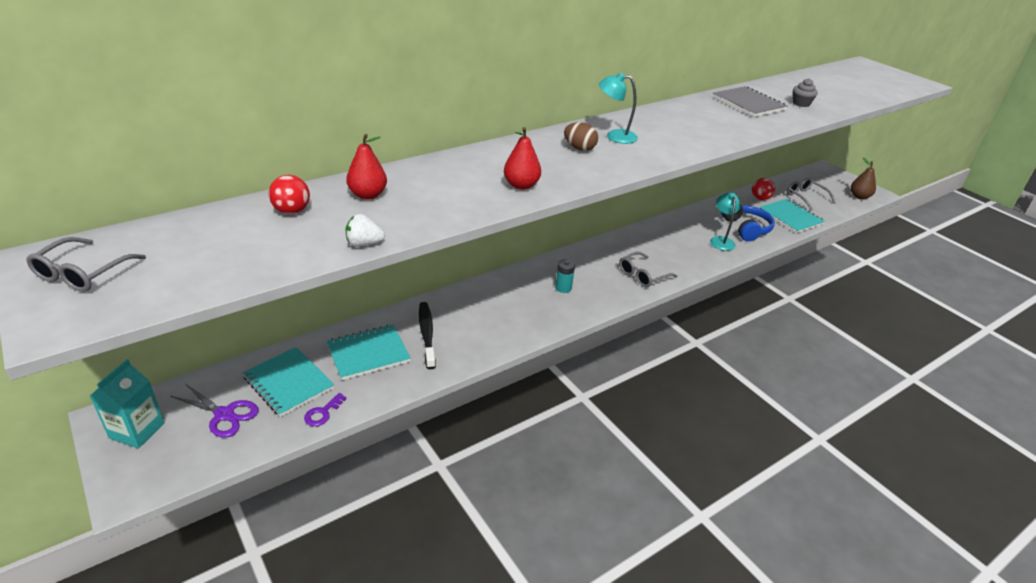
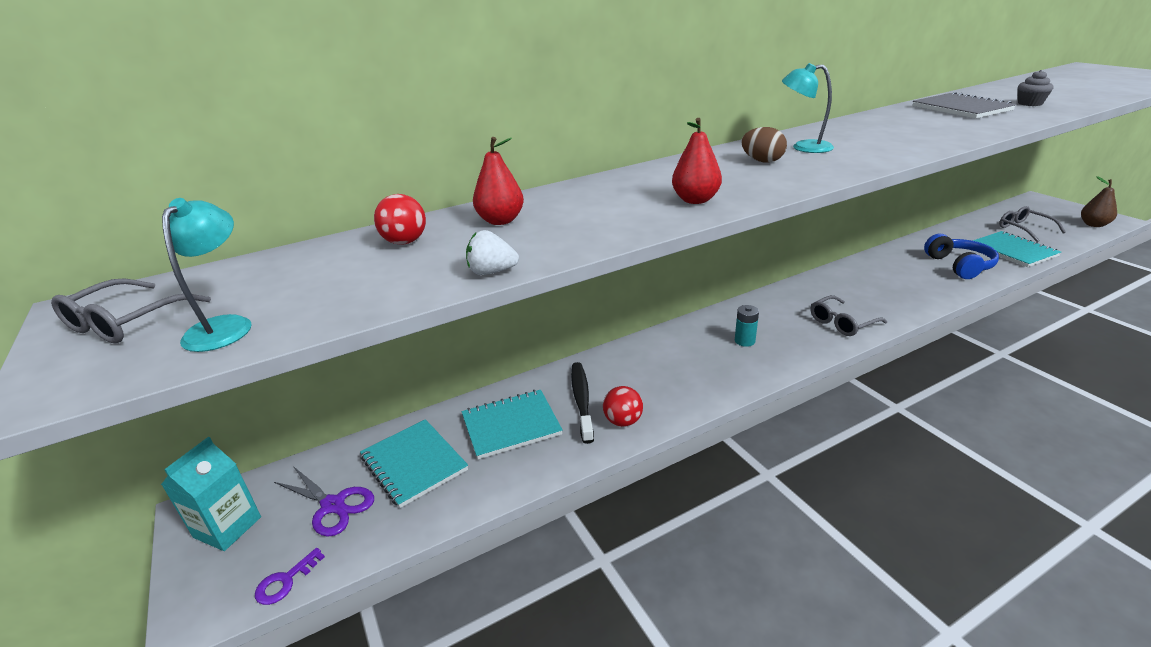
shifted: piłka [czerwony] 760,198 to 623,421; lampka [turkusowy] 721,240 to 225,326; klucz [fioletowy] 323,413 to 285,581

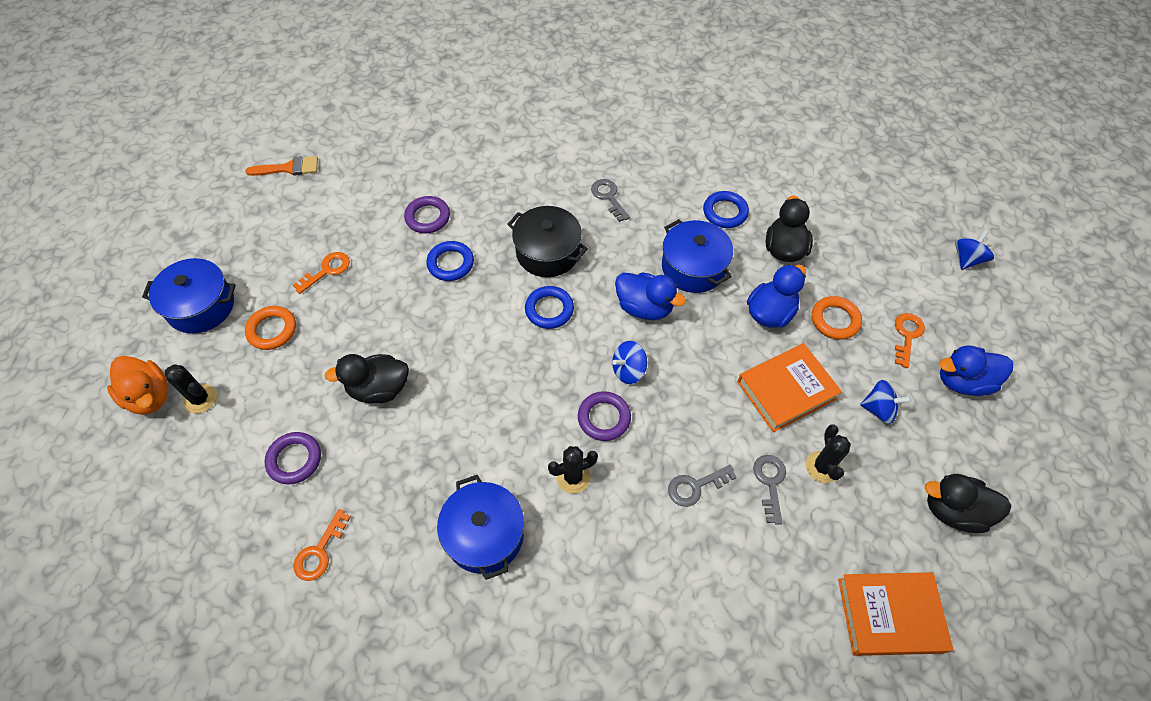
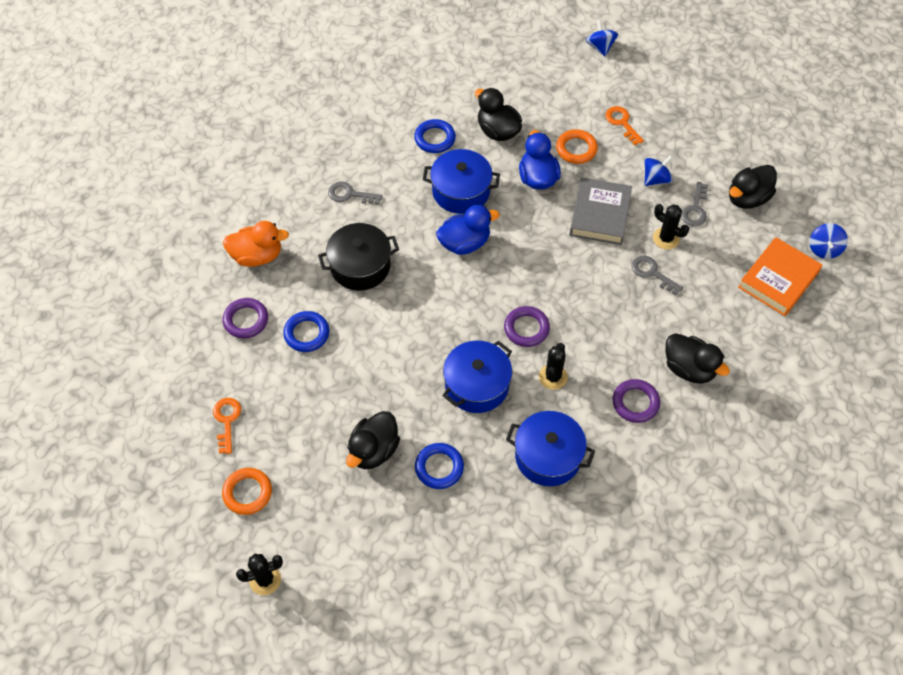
gone: pędzel [pomarańczowy] 289,168; kaczka [niebieski] 963,381; klucz [pomarańczowy] 319,551
new: kaczka [czarny] 689,368
shifted: garnek [niebieski] 201,306 to 477,385; pierścień [niebieski] 549,310 to 439,467; bączek [niebieski] 628,370 to 824,249; kaczka [pomarańczowy] 150,396 to 257,256; pierścień [fioletowy] 294,460 to 635,403; klucz [szary] 695,486 to 695,209
repainted: książka [pomarańczowy] 786,390 to książka [szary] 600,215

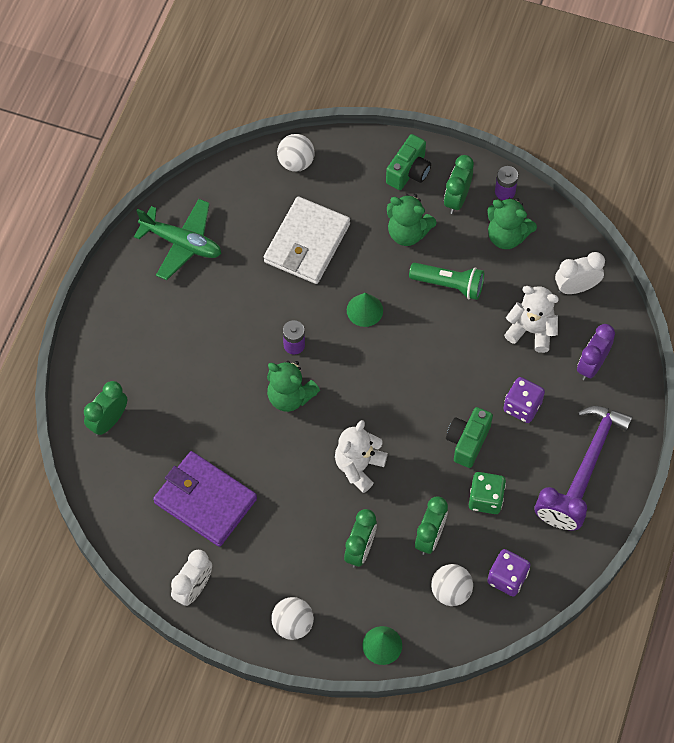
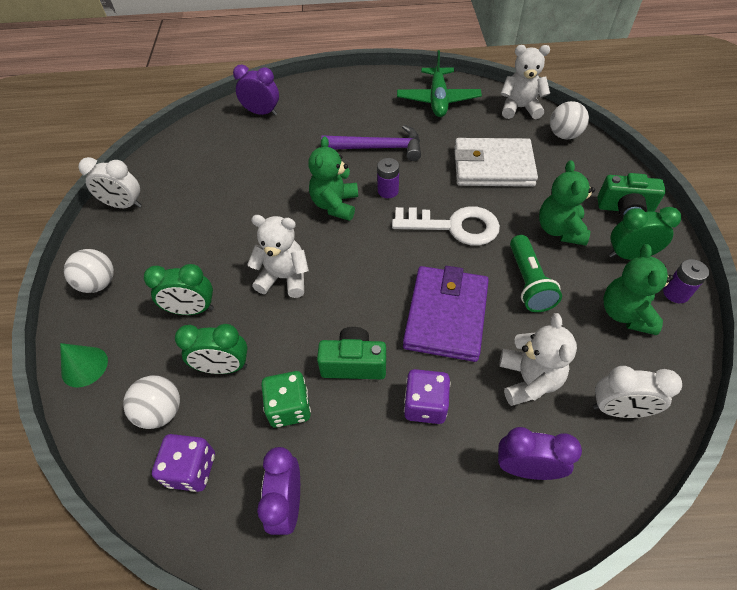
new: miś [biały] 520,108
shifted: młotek [fioletowy] 593,451 to 378,148; portfel [fioletowy] 205,500 to 446,316
swapped: stożek [zielony] 364,310 to klucz [biały] 454,226
repainted: budzik [zielony] 108,421 to budzik [fioletowy] 262,113
rotated: budzik [biały] 576,287 = 618,409 135 degrees clockwise

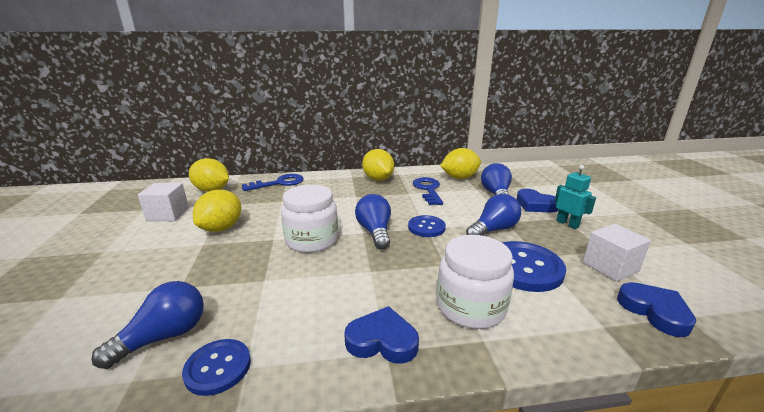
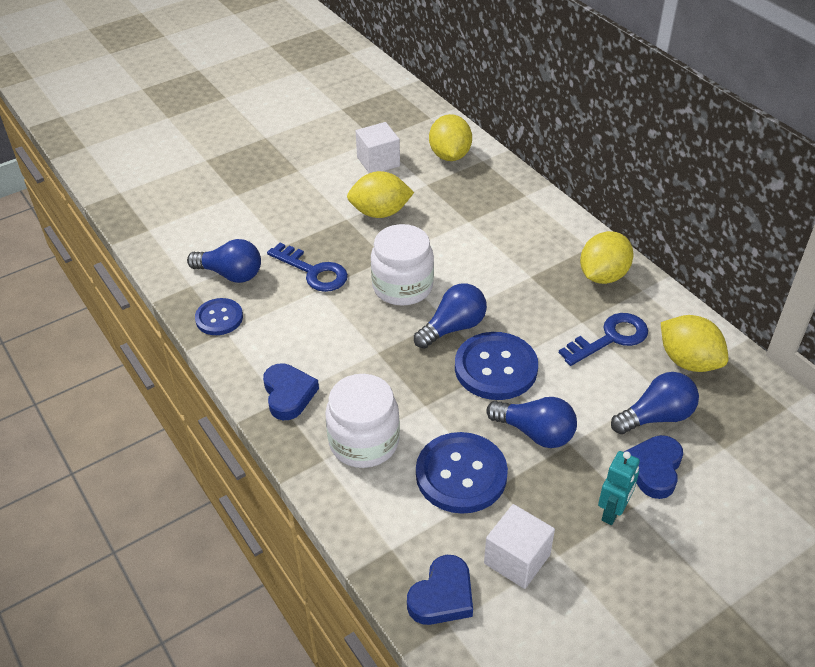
shifted: klucz [niebieski] 279,183 to 313,271
scaled: guzik [niebieski] 426,227 = 496,368 x1.67

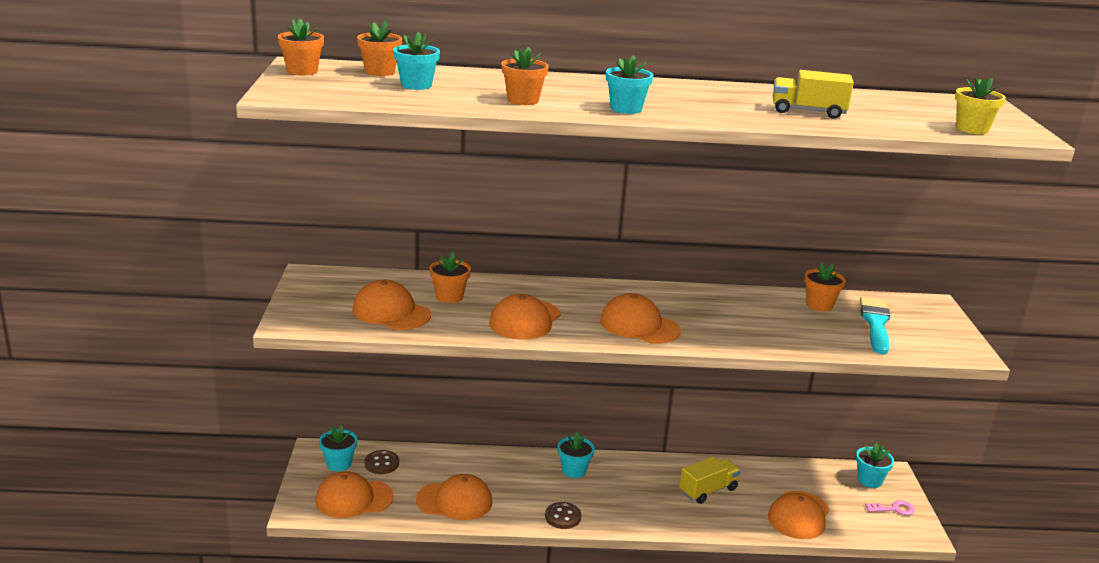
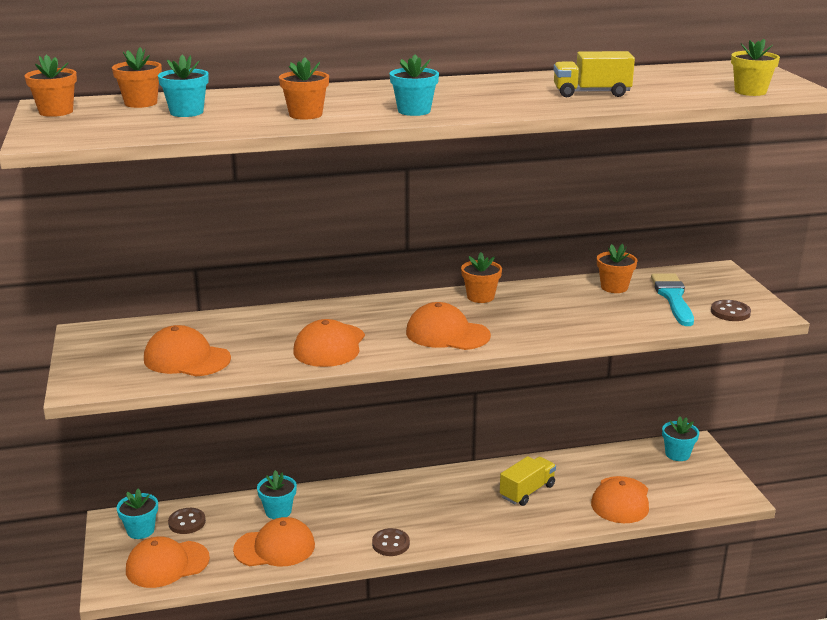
gone: klucz [różowy] 894,509
new: guzik [brązowy] 730,312
shifted: doniczka [pomarańczowy] 449,296 to 480,297; doniczka [turkusowy] 574,470 to 278,511

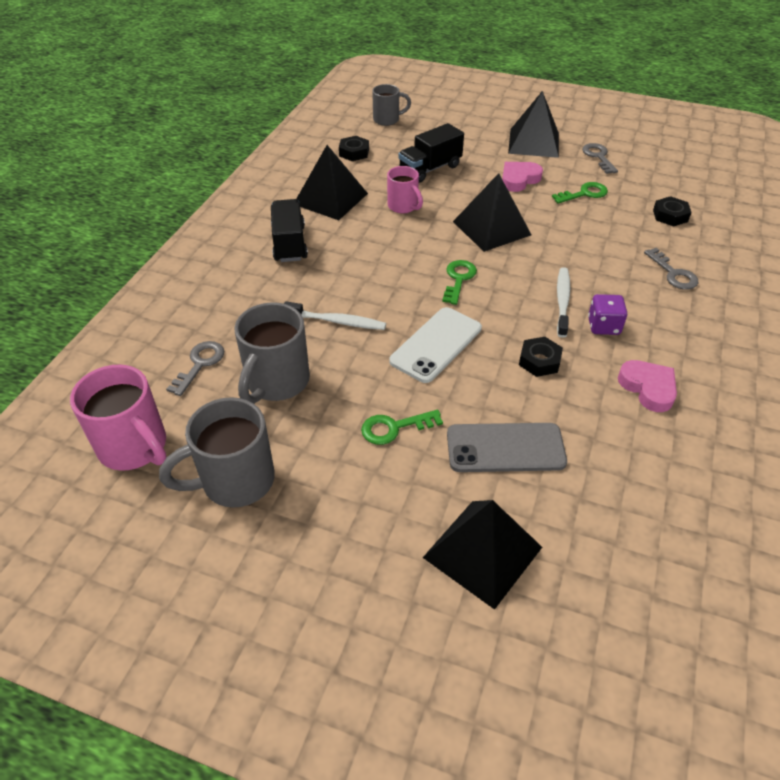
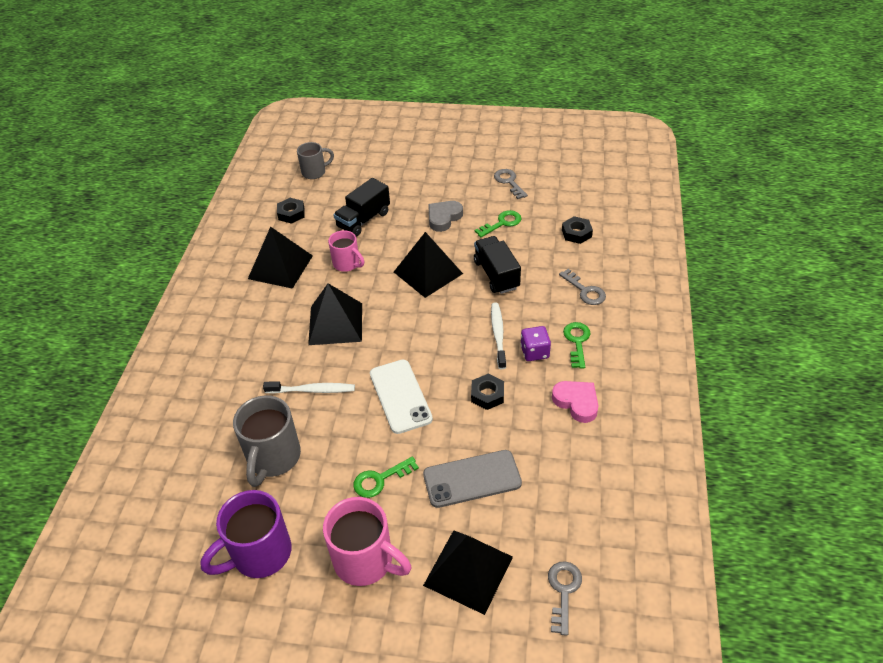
shifted: piramida [czarny] 534,143 to 335,323; ciężarówka [czarny] 289,244 to 496,275; klucz [zielony] 458,279 to 577,342; klucz [szary] 200,364 to 563,591; kubek [różowy] 134,447 to 365,561
repainted: serce [różowy] 519,179 to serce [szary] 444,218; kubek [szary] 235,481 to kubek [fioletowy] 259,554
rotated: telefon [biały] 436,344 = 400,396 45 degrees counterclockwise

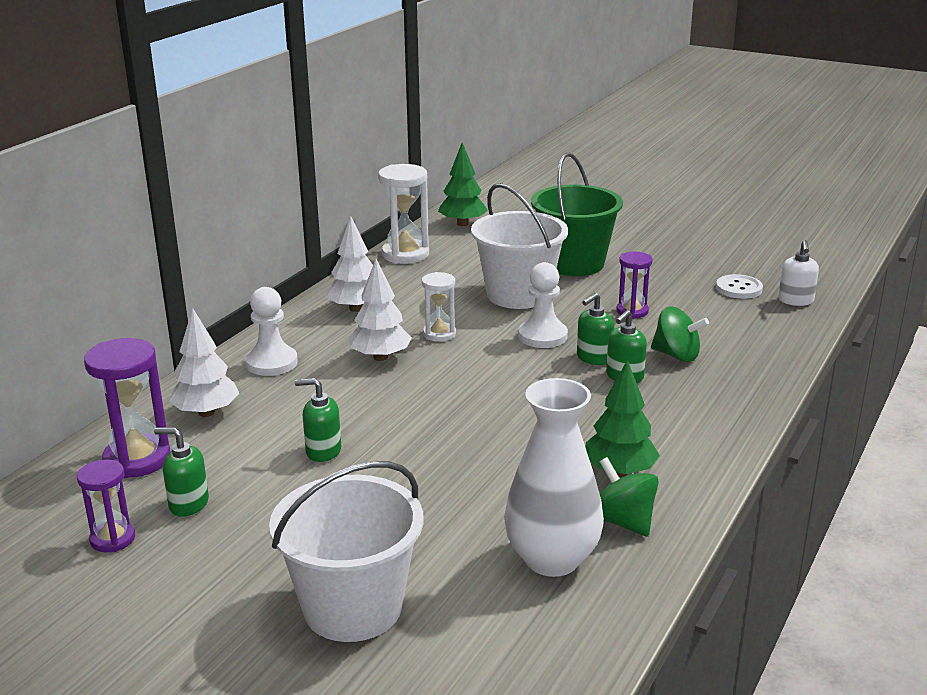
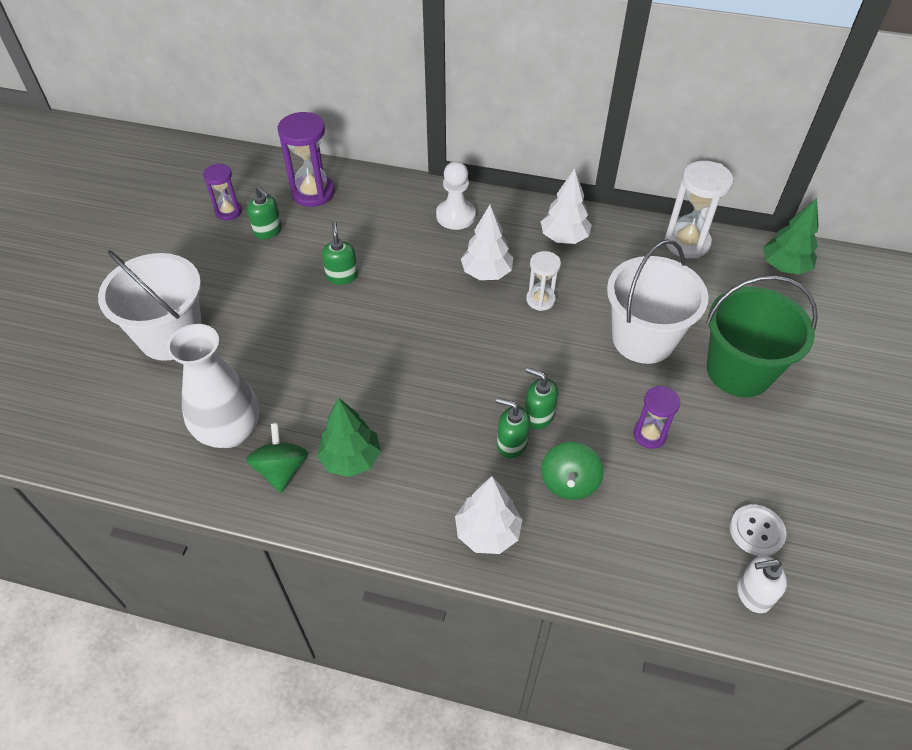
gone: pionek [biały] 542,336
shifted: drzewko [biały] 206,412 to 487,532
rotated: dozownik mydła [zielony] 188,504 = 268,231 135 degrees clockwise; bączek [zielony] 623,521 = 281,469 45 degrees counterclockwise

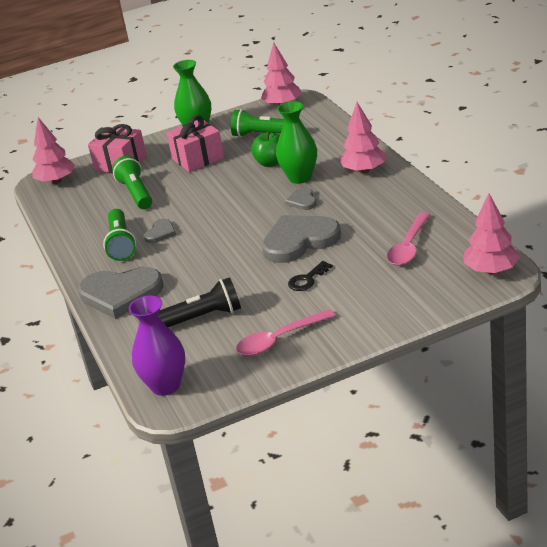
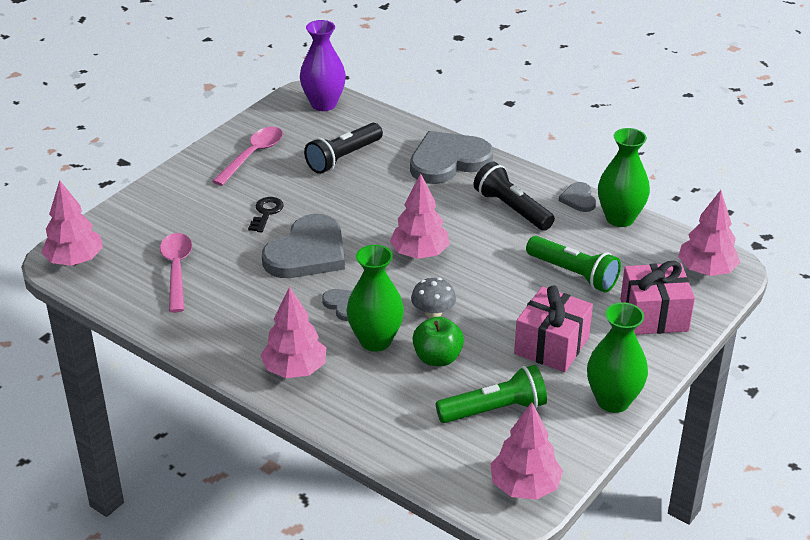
new: wazon [zielony] 620,218; drzewko [różowy] 420,253; grzyb [szary] 433,312
shifted: serce [szary] 160,233 to 578,199
repainted: latarka [zielony] 121,243 to latarka [czarny] 512,209

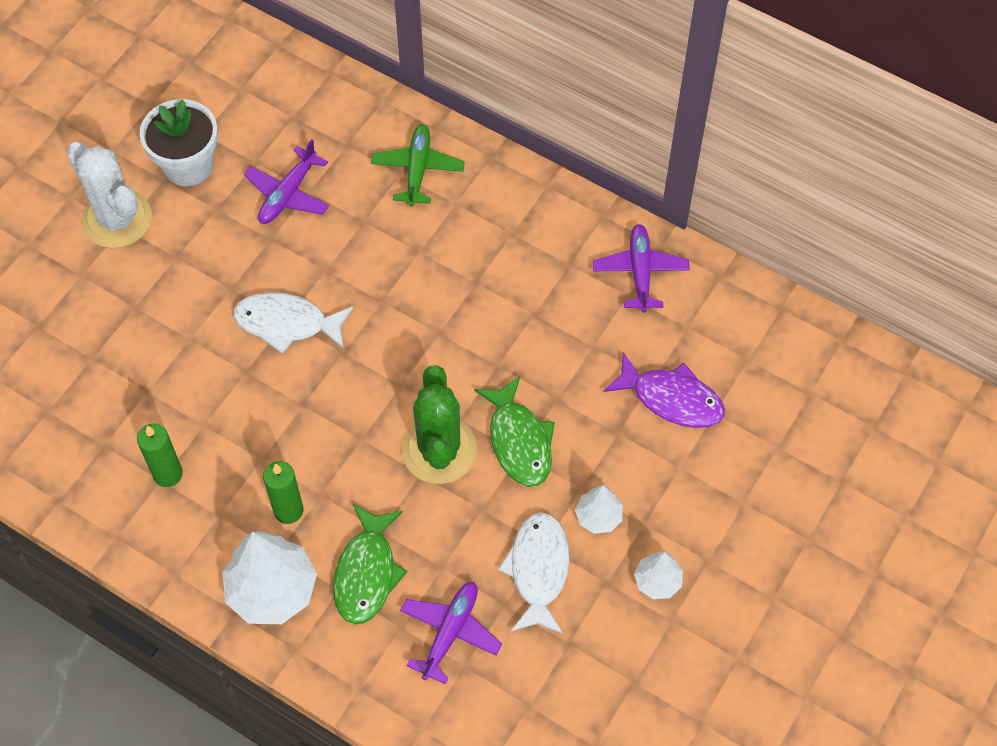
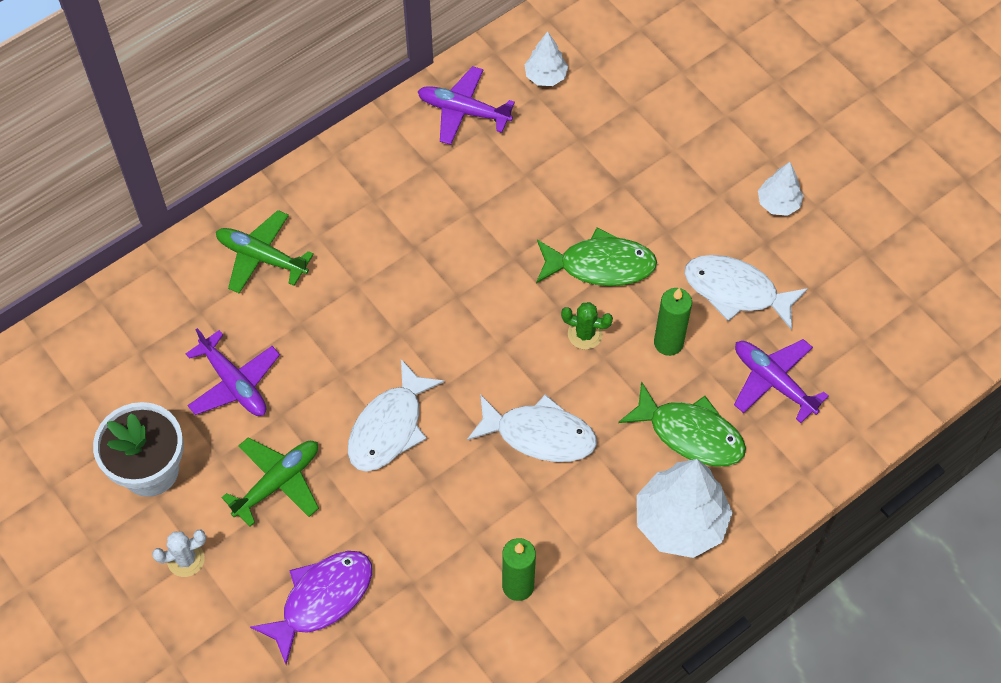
new: ryba [biały] 539,435; samolot [zielony] 278,482
shifted: ryba [fioletowy] 671,399 to 322,599; świeca [zielony] 288,510 to 668,343; drzewko [biały] 598,517 to 545,76
scaled: kaktus [biały] 117,219 = 186,559 x0.46; kaktus [zielony] 439,450 = 585,334 x0.46

